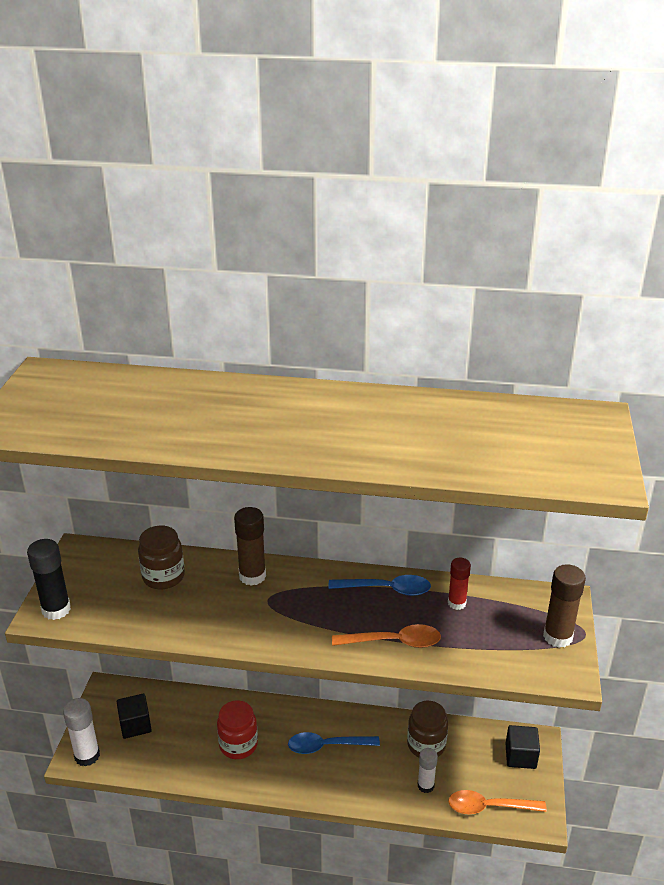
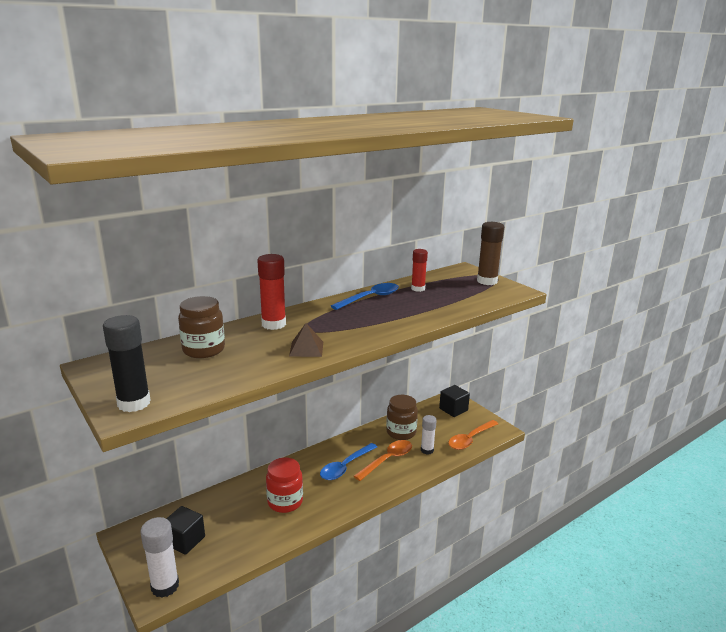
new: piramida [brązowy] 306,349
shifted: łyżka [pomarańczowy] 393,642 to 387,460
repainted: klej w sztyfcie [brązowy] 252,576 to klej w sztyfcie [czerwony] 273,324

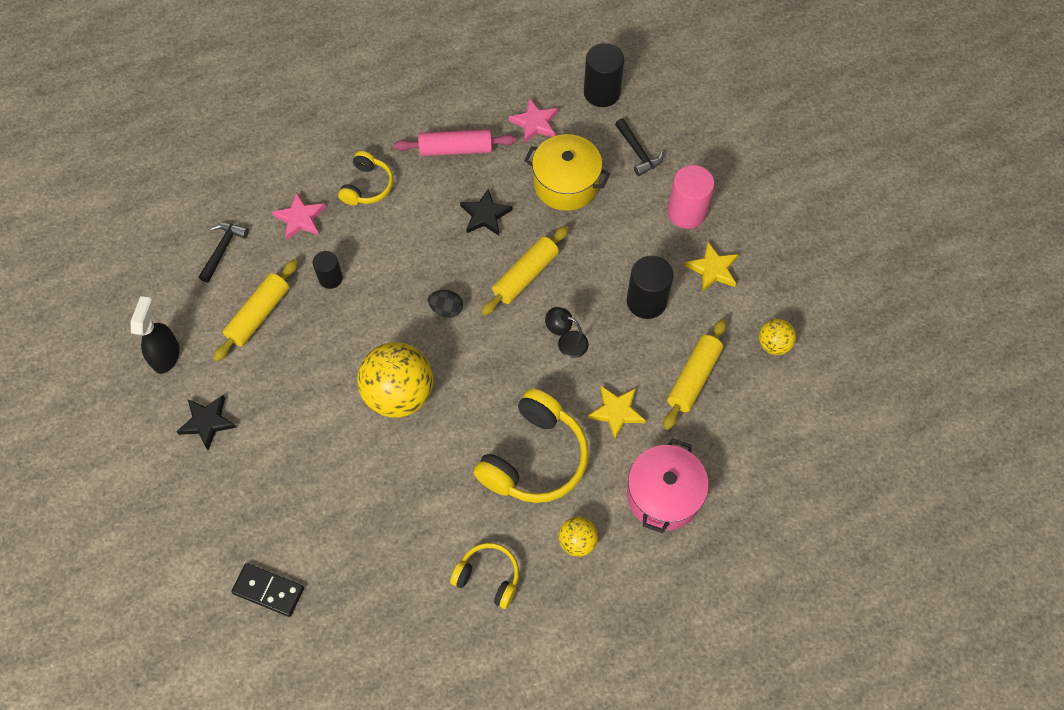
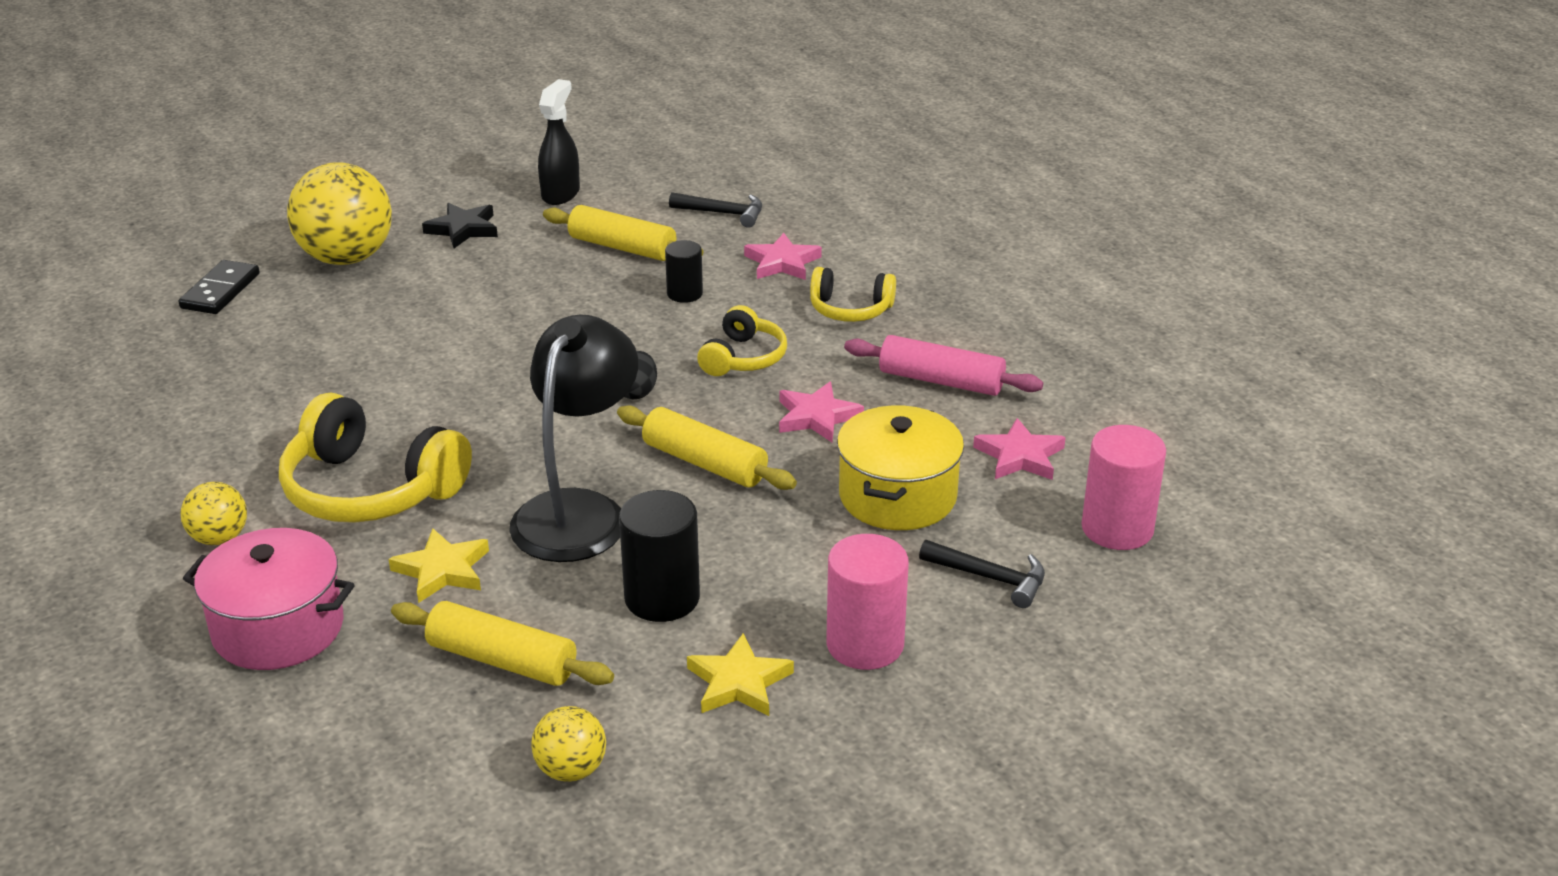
shifted: piłka [żółty] 399,394 to 346,258; słuchawki [żółty] 488,577 to 743,358
repainted: walec [czarny] 602,92 to walec [różowy] 1117,528; gwiazda [czarny] 485,215 to gwiazda [różowy] 817,417
rotated: młotek [czarny] 638,152 = 991,578 120 degrees counterclockwise; wałek do ciasta [różowy] 456,149 = 941,381 60 degrees counterclockwise; spryskiwacz [czarny] 166,355 = 561,194 75 degrees counterclockwise
scaled: lampka [czarny] 566,342 = 578,511 x2.19

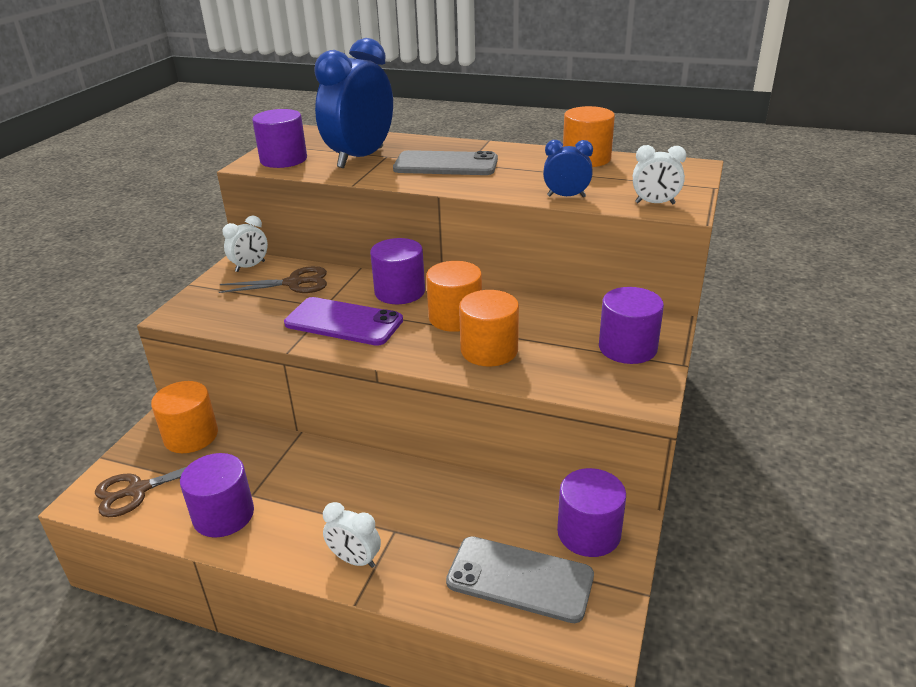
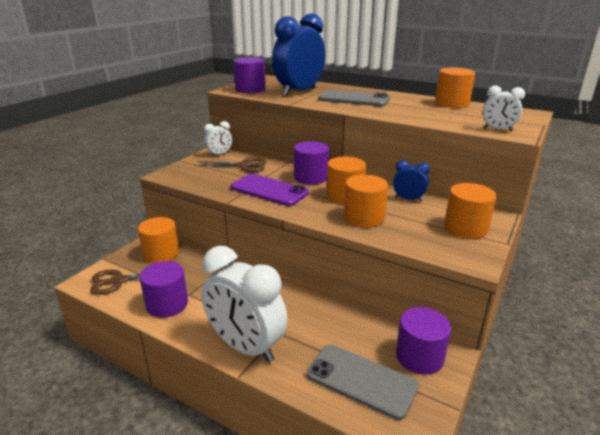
shifted: budzik [niebieski] 566,196 to 408,199
repainted: walec [fioletowy] 627,348 to walec [pomarańczowy] 465,227
scaled: budzik [biały] 355,560 = 246,347 x2.15

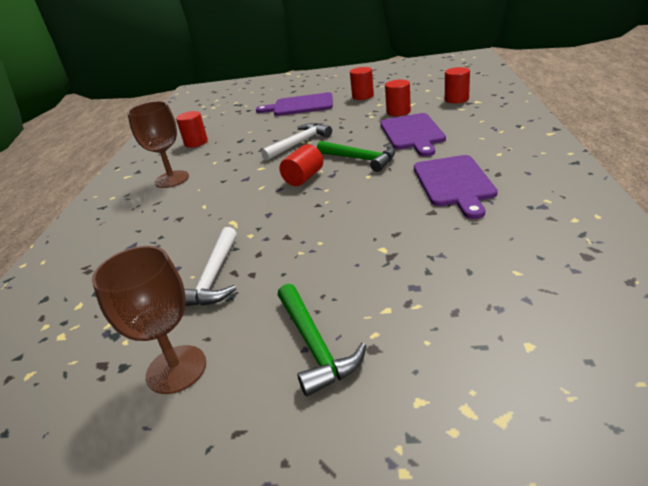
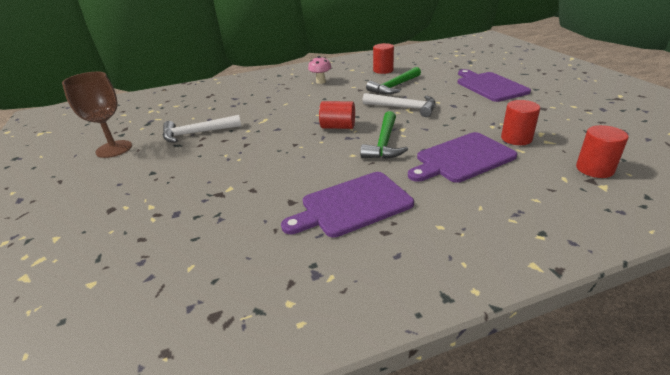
gone: walec [czerwony] 363,96
shifted: młotek [zielony] 314,345 to 394,87
swapped: kielich [brązowy] 172,179 to grzyb [różowy] 320,82

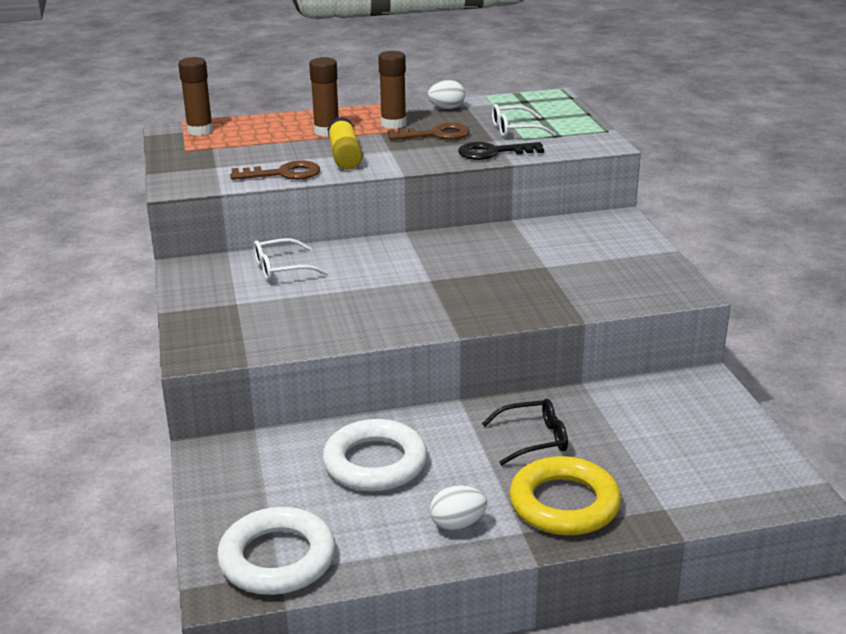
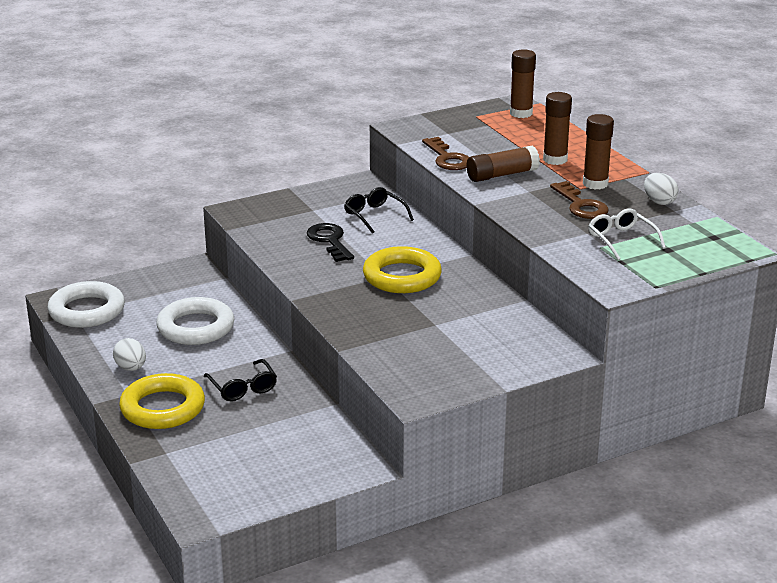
new: pierścień [żółty] 402,276
shifted: klucz [czarny] 493,152 to 330,241
repainted: klej w sztyfcie [żółty] 345,156 to klej w sztyfcie [brązowy] 501,175; okulary [biały] 282,268 to okulary [czarny] 375,216

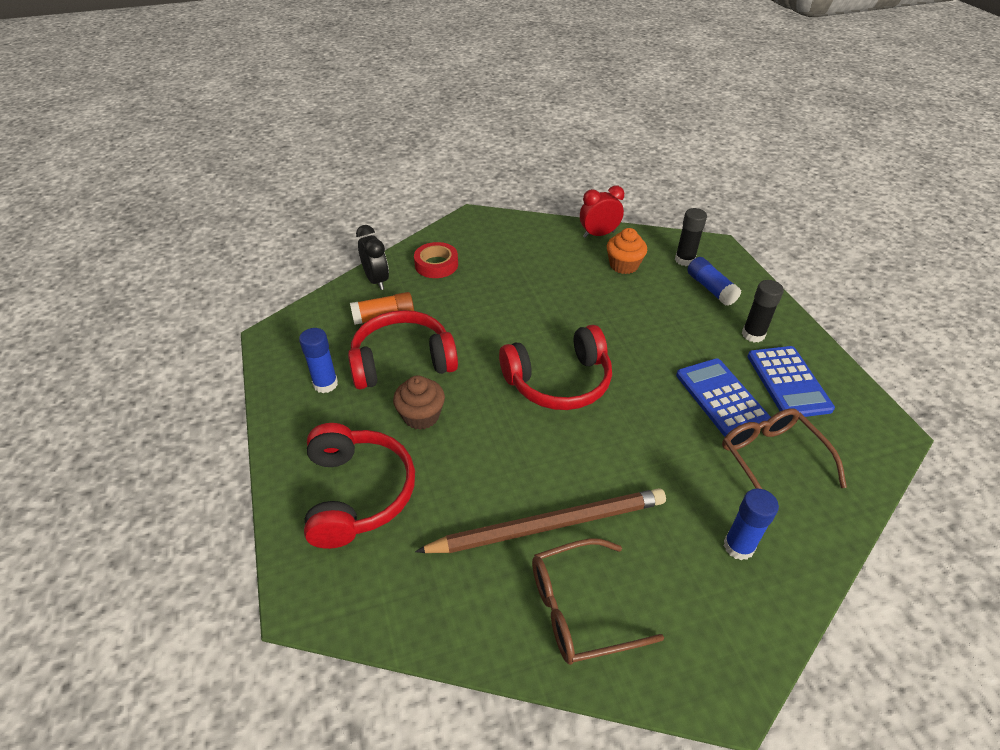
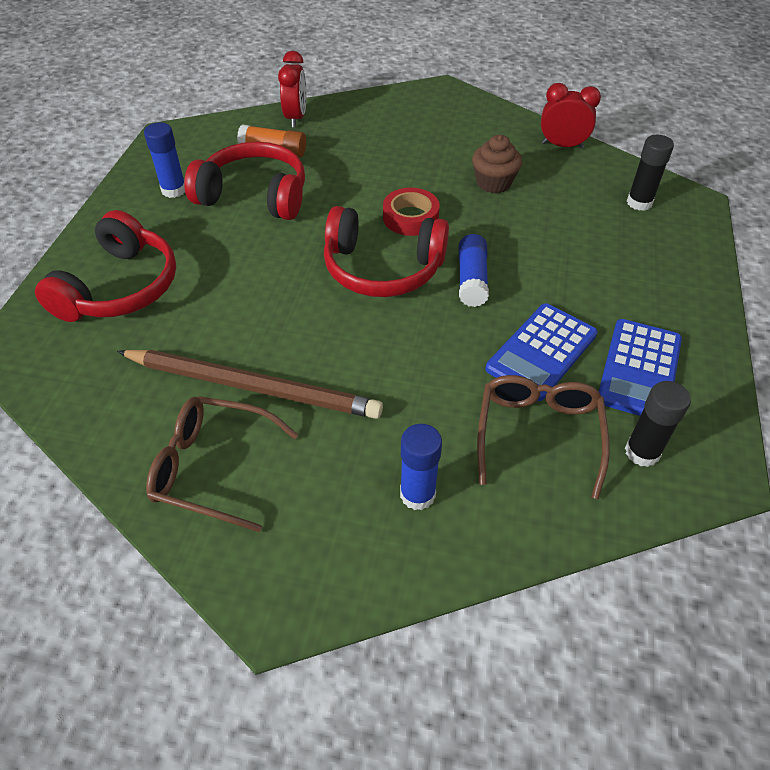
gone: muffinka [pomarańczowy] 623,265
shifted: taśma klejąca [czerwony] 436,265 to 410,217; klej w sztyfcie [niebieski] 710,289 to 472,280; klej w sztyfcie [czarny] 753,335 to 642,452; muffinka [brązowy] 421,416 to 493,183
repainted: budzik [czarny] 376,280 to budzik [czerwony] 296,118
rotated: kalkulator [niebieski] 721,397 = 541,352 150 degrees counterclockwise

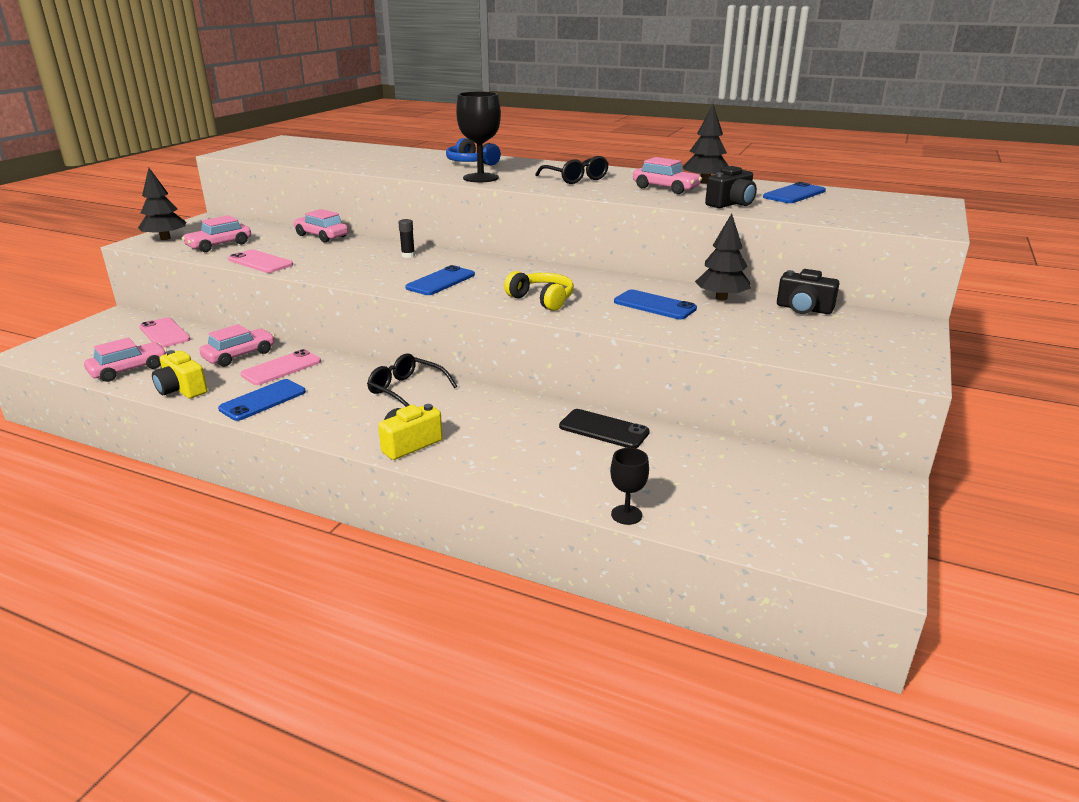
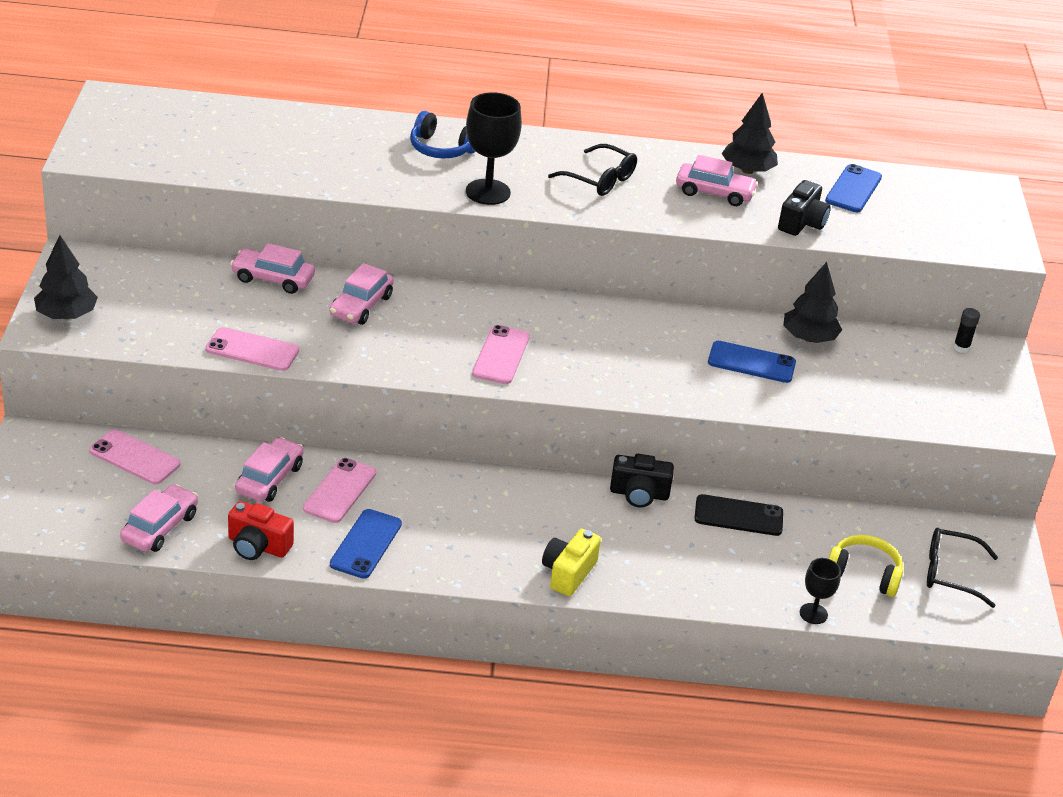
shifted: samochód [różowy] 219,245 to 361,306; klej w sztyfcie [czarny] 408,255 to 961,347; aparat fotograficzny [czarny] 803,309 to 639,494; słuchawki [żółty] 542,299 to 864,574; okulary [czarny] 406,390 to 950,573
repainted: telefon [niebieski] 440,281 to telefon [różowy] 501,355; aparat fotograficzny [żółty] 182,389 to aparat fotograficzny [czerwony] 258,546

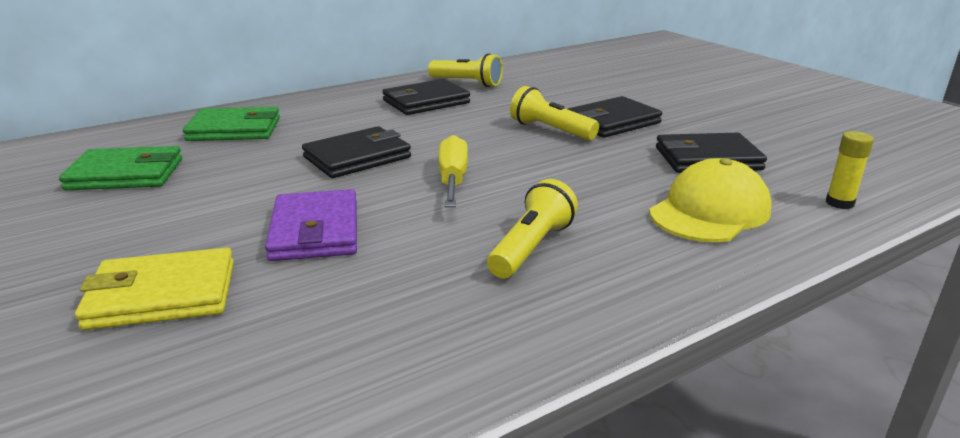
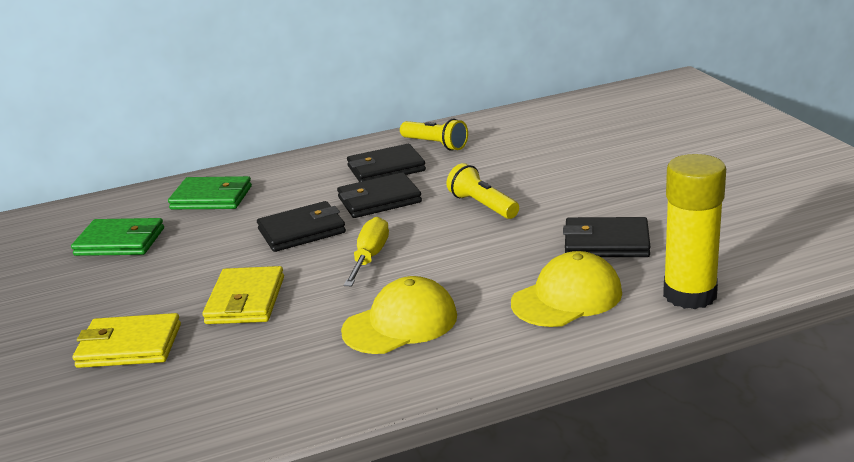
shifted: portfel [czarny] 612,122 to 379,200
swapped: latarka [żółty] 531,247 to czapka [żółty] 400,323
repainted: portfel [fioletowy] 315,231 to portfel [żółty] 246,300
scaled: klej w sztyfcie [żółty] 839,203 = 689,295 x2.24

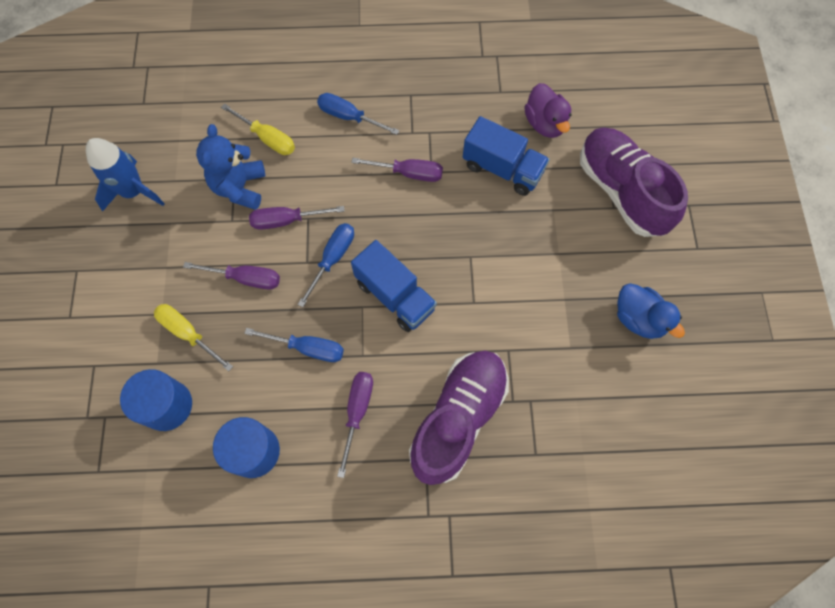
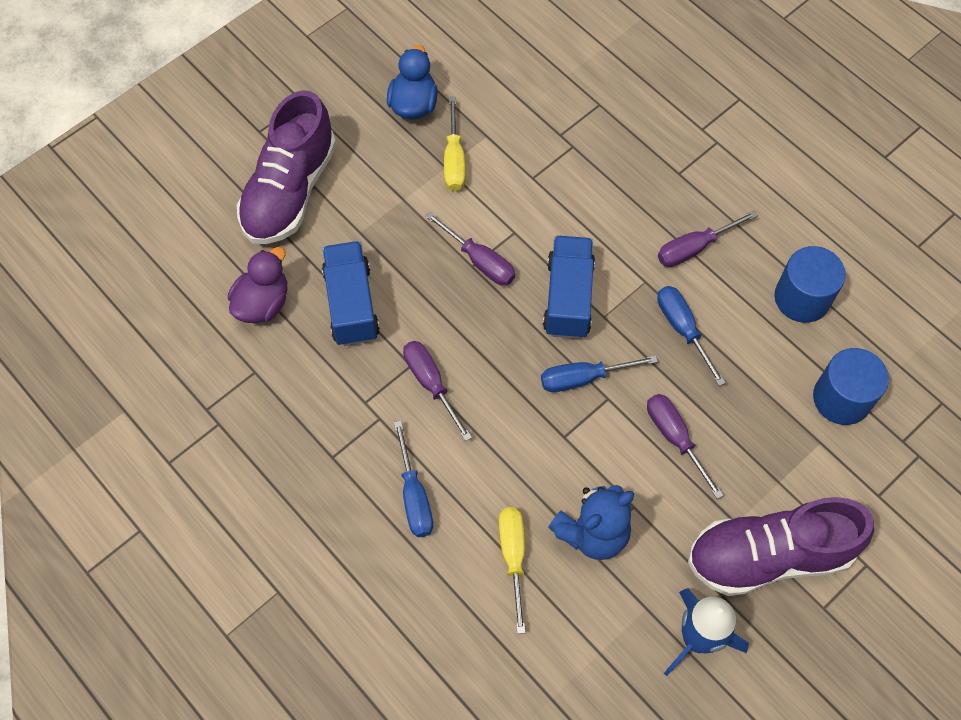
shifted: śrubokręt [fioletowy] 286,220 to 480,261; śrubokręt [żółty] 188,333 to 454,160; but [fioletowy] 458,418 to 769,555

